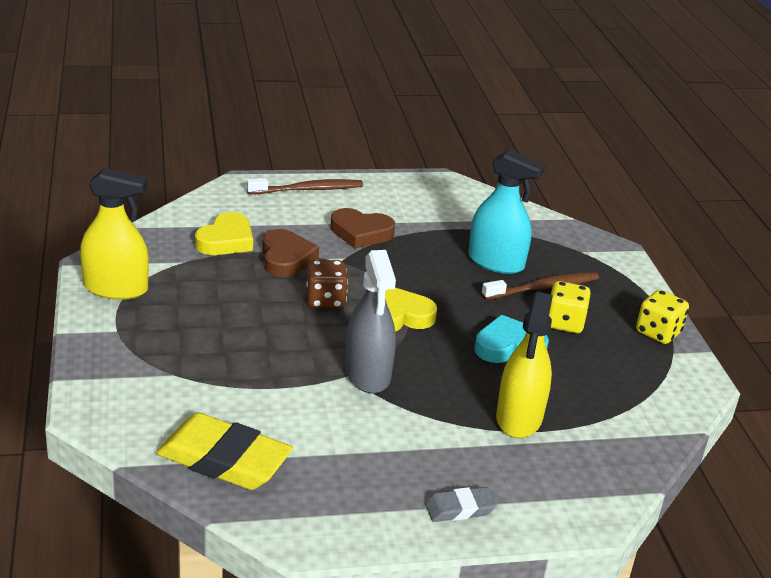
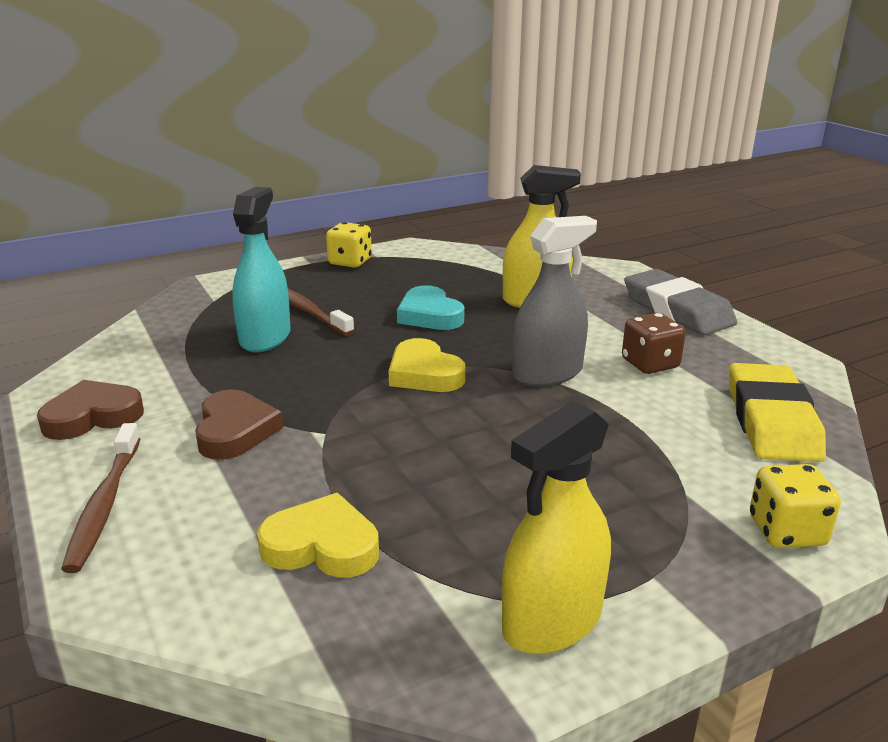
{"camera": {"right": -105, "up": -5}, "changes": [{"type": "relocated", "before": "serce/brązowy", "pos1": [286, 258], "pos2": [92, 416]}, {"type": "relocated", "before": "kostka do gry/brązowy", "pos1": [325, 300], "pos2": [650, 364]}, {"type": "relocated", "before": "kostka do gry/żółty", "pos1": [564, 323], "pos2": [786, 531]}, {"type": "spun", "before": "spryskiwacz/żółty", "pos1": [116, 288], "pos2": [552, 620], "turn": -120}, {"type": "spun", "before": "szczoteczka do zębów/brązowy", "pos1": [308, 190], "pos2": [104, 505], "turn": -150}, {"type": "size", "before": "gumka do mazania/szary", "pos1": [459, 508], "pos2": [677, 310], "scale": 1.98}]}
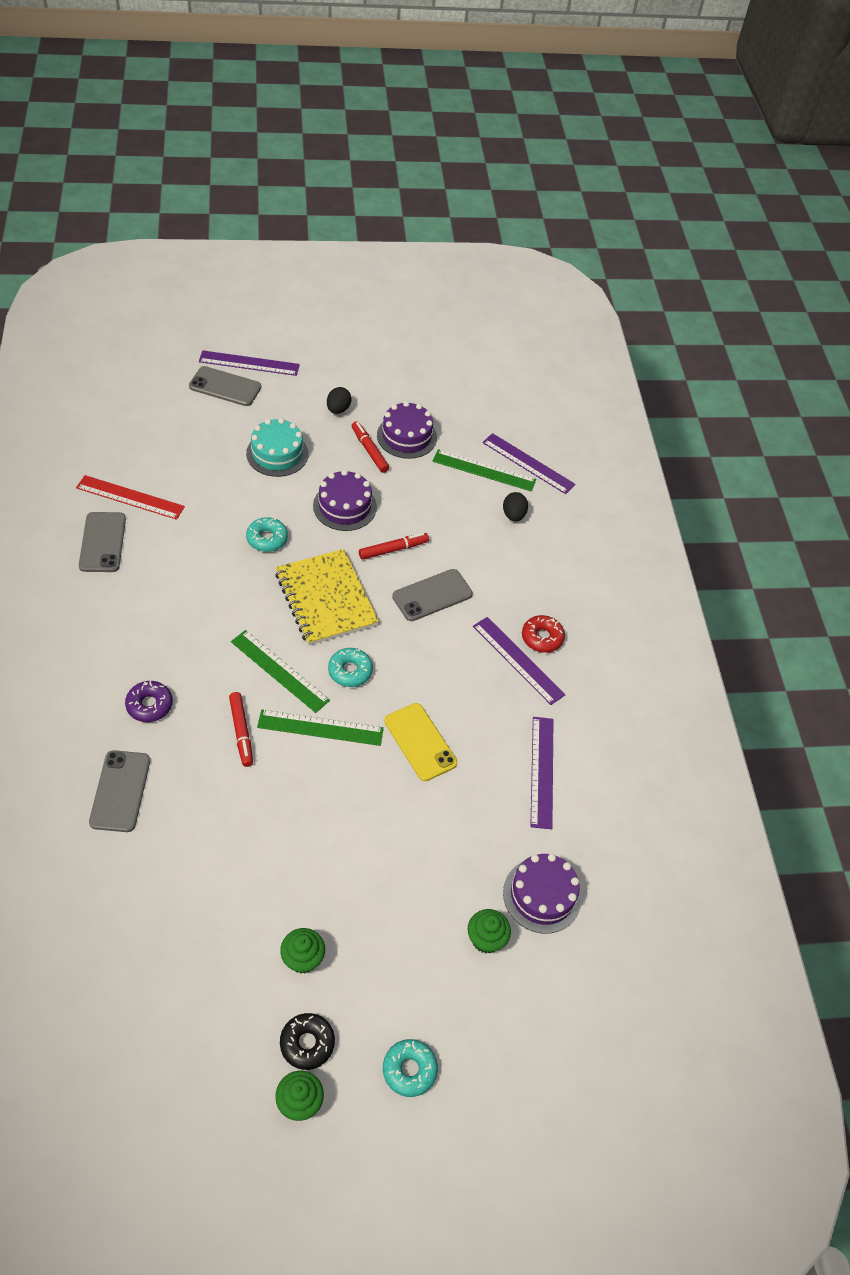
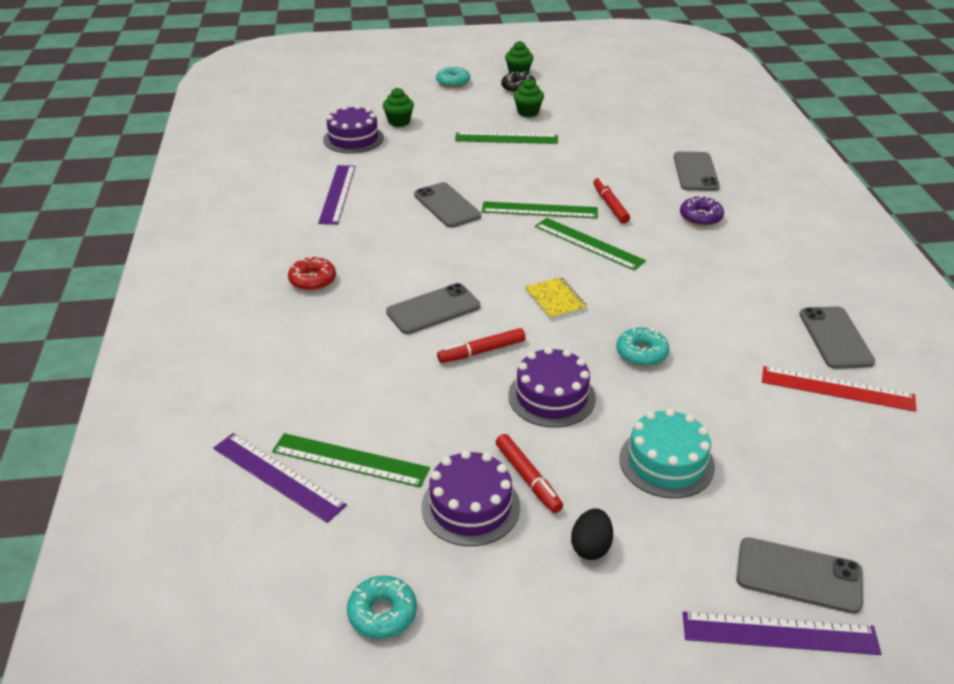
{"camera": {"right": -175, "up": -15}, "changes": [{"type": "missing", "before": "linijka/fioletowy", "pos1": [518, 660]}, {"type": "missing", "before": "jajko/czarny", "pos1": [513, 515]}, {"type": "appeared", "after": "linijka/zielony", "pos2": [506, 138]}, {"type": "relocated", "before": "donut/turkusowy", "pos1": [350, 671], "pos2": [382, 613]}, {"type": "colour", "before": "telefon/żółty", "after": "telefon/szary", "pos1": [420, 742], "pos2": [447, 206]}, {"type": "size", "before": "zeszyt/żółty", "pos1": [325, 599], "pos2": [555, 300], "scale": 0.49}]}
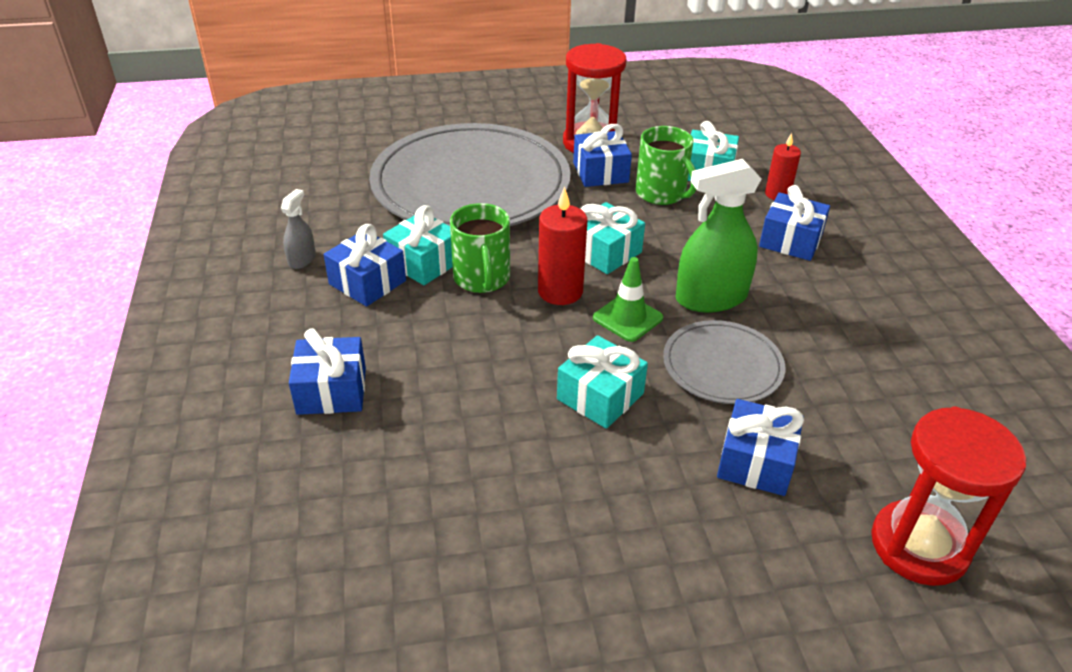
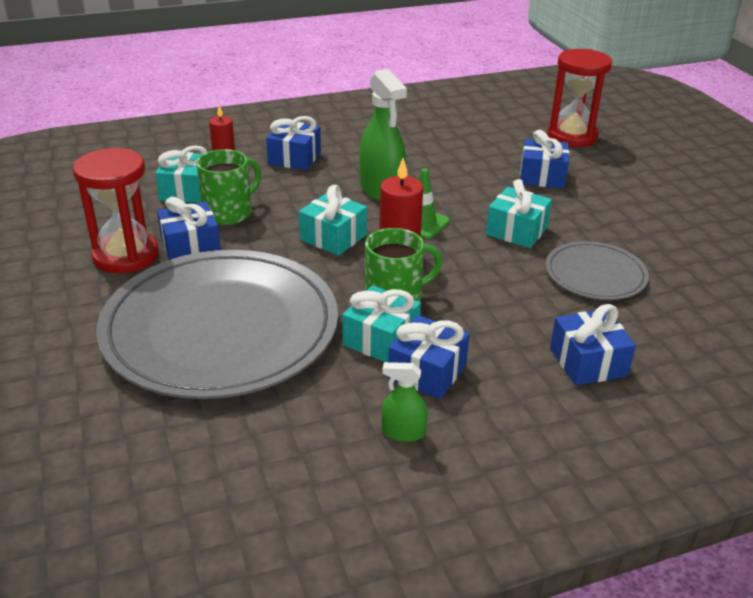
{"camera": {"right": -100, "up": -5}, "changes": [{"type": "relocated", "before": "talerz/szary", "pos1": [722, 366], "pos2": [595, 274]}, {"type": "colour", "before": "spryskiwacz/szary", "after": "spryskiwacz/zielony", "pos1": [302, 259], "pos2": [403, 432]}]}
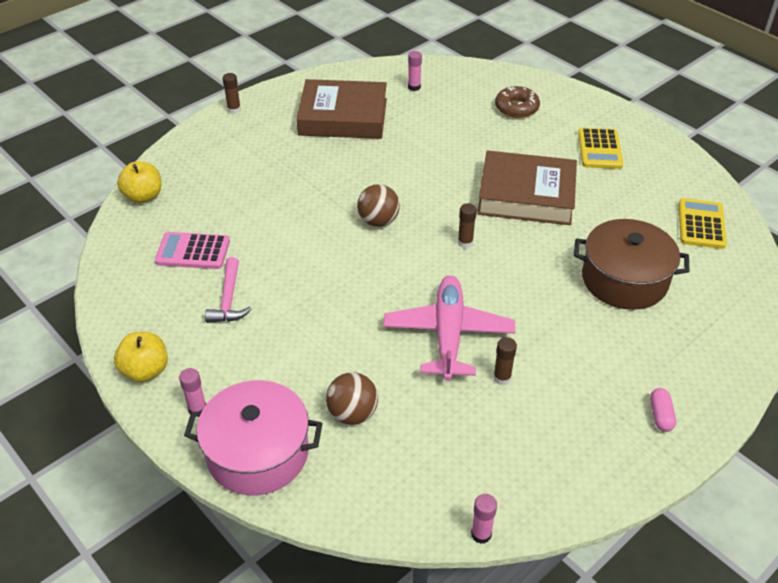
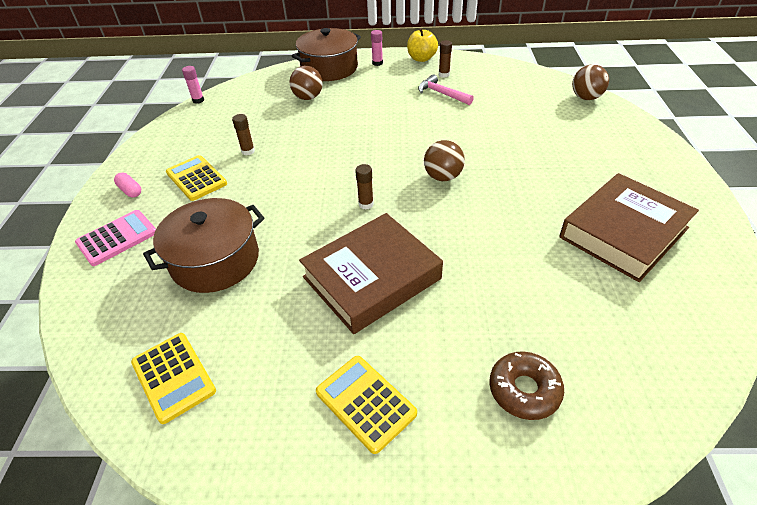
{"camera": {"right": 135, "up": 0}, "changes": [{"type": "missing", "before": "samolot/różowy", "pos1": [448, 334]}, {"type": "missing", "before": "klej w sztyfcie/różowy", "pos1": [414, 87]}, {"type": "appeared", "after": "kalkulator/żółty", "pos2": [196, 178]}, {"type": "relocated", "before": "kalkulator/różowy", "pos1": [193, 251], "pos2": [117, 238]}, {"type": "relocated", "before": "klej w sztyfcie/brązowy", "pos1": [234, 110], "pos2": [444, 74]}, {"type": "exchanged", "before": "jabłko/żółty", "after": "piłka/brązowy", "pos1": [143, 196], "pos2": [586, 98]}, {"type": "colour", "before": "garnek/różowy", "after": "garnek/brązowy", "pos1": [258, 453], "pos2": [329, 68]}]}
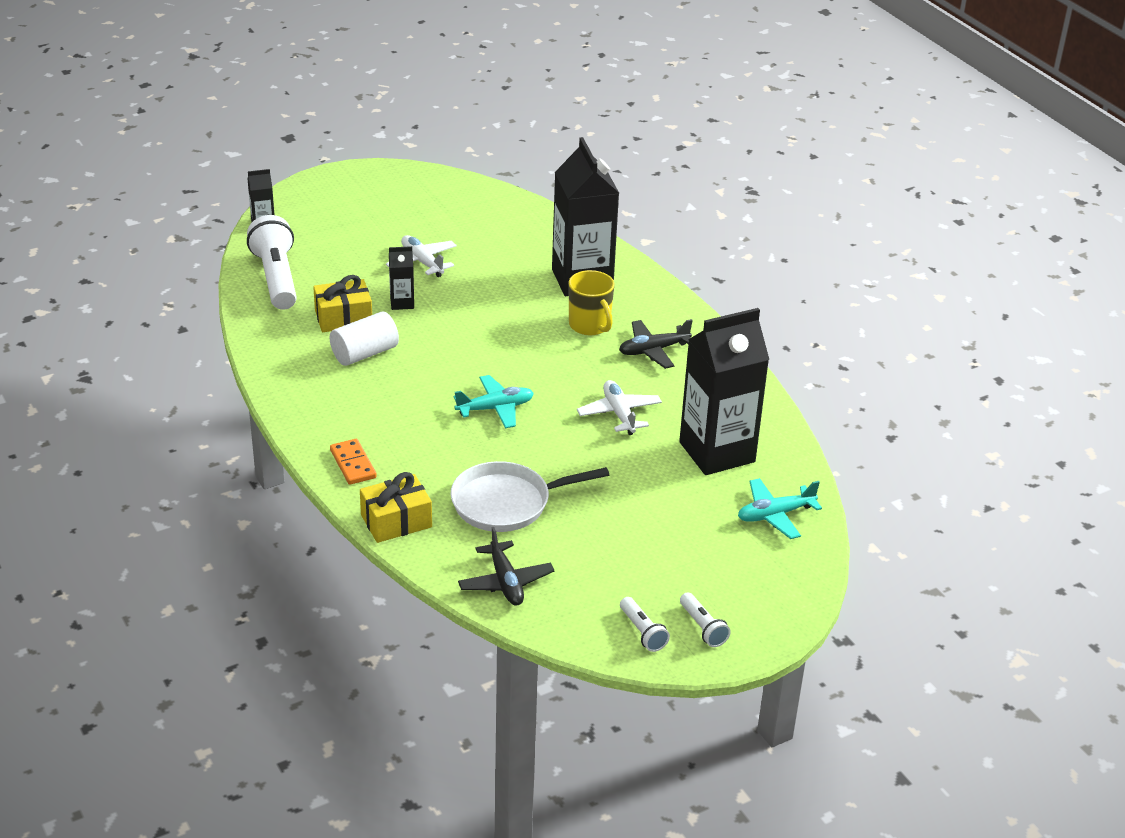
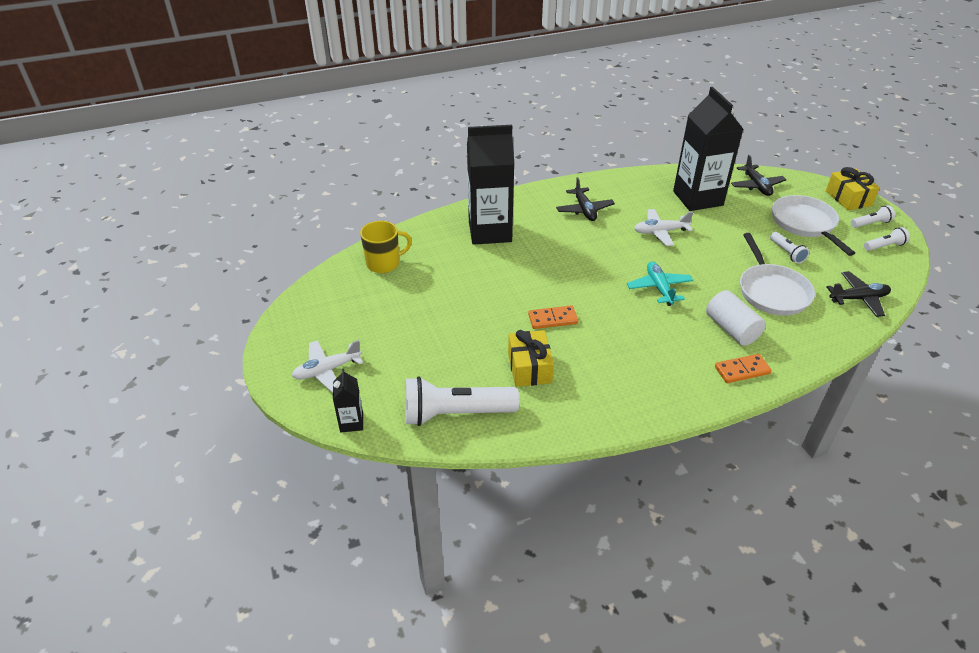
{"camera": {"right": -80, "up": 5}, "changes": [{"type": "missing", "before": "karton mleka/czarny", "pos1": [402, 303]}, {"type": "appeared", "after": "kostka domina/pomarańczowy", "pos2": [552, 319]}, {"type": "appeared", "after": "latarka/biały", "pos2": [787, 253]}, {"type": "appeared", "after": "patelnia/biały", "pos2": [805, 224]}, {"type": "relocated", "before": "walec/biały", "pos1": [365, 353], "pos2": [731, 329]}, {"type": "relocated", "before": "prezent/żółty", "pos1": [396, 521], "pos2": [848, 198]}, {"type": "relocated", "before": "samolot/biały", "pos1": [422, 262], "pos2": [327, 370]}, {"type": "relocated", "before": "kubek/żółty", "pos1": [590, 325], "pos2": [384, 263]}, {"type": "colour", "before": "samolot/turkusowy", "after": "samolot/czarny", "pos1": [775, 515], "pos2": [756, 186]}]}
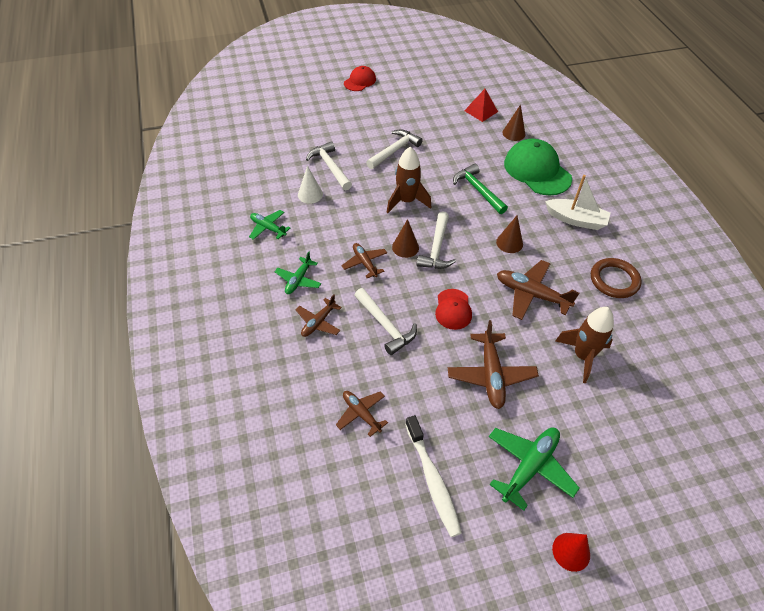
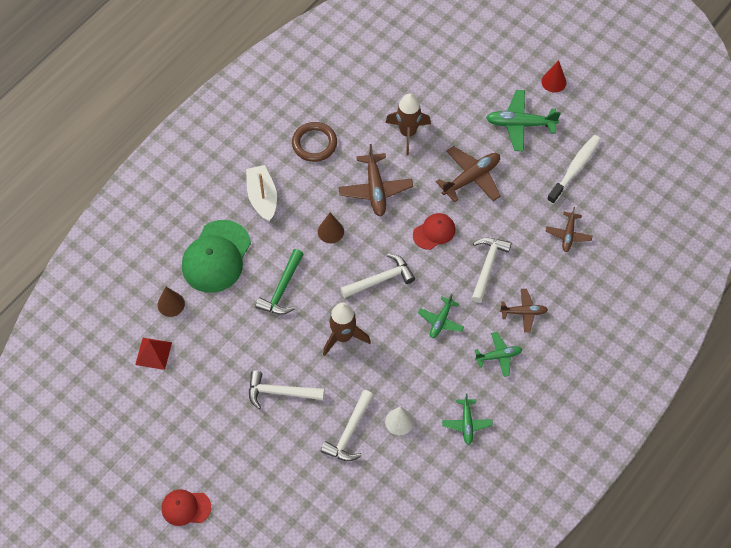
{"camera": {"right": -125, "up": 10}, "changes": [{"type": "missing", "before": "stożek/brązowy", "pos1": [405, 247]}, {"type": "colour", "before": "samolot/brązowy", "after": "samolot/zielony", "pos1": [364, 263], "pos2": [440, 321]}]}
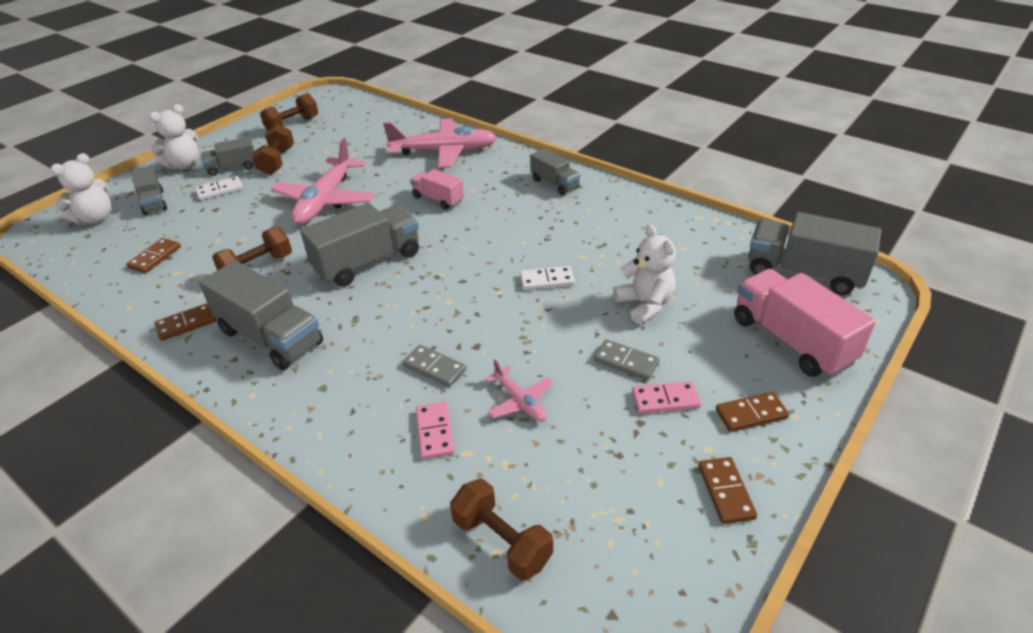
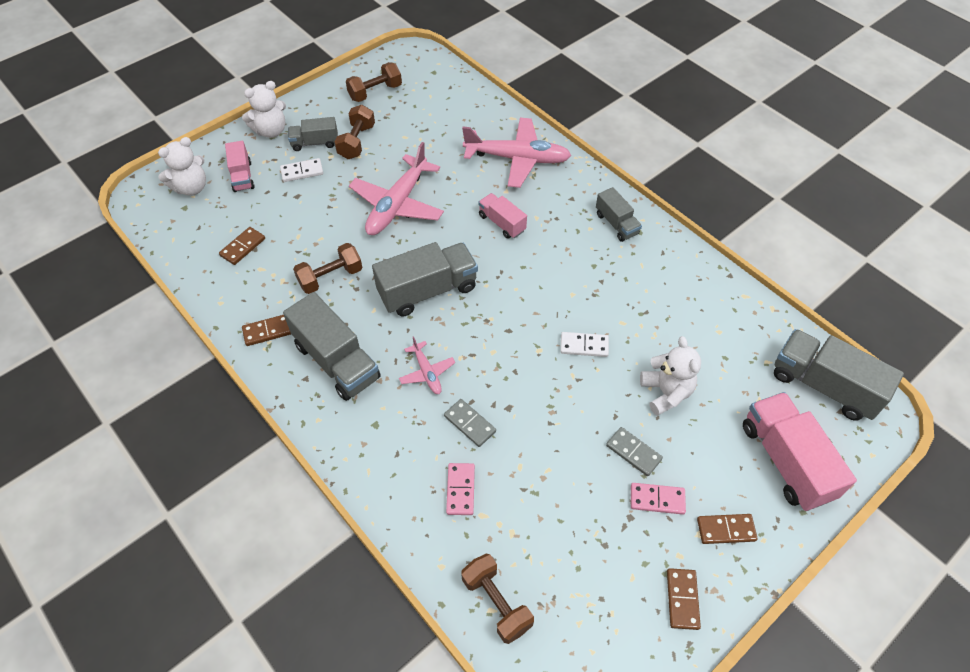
{"camera": {"right": 10, "up": 15}, "changes": [{"type": "relocated", "before": "samolot/różowy", "pos1": [520, 401], "pos2": [427, 372]}, {"type": "colour", "before": "ciężarówka/szary", "after": "ciężarówka/różowy", "pos1": [153, 202], "pos2": [242, 176]}]}
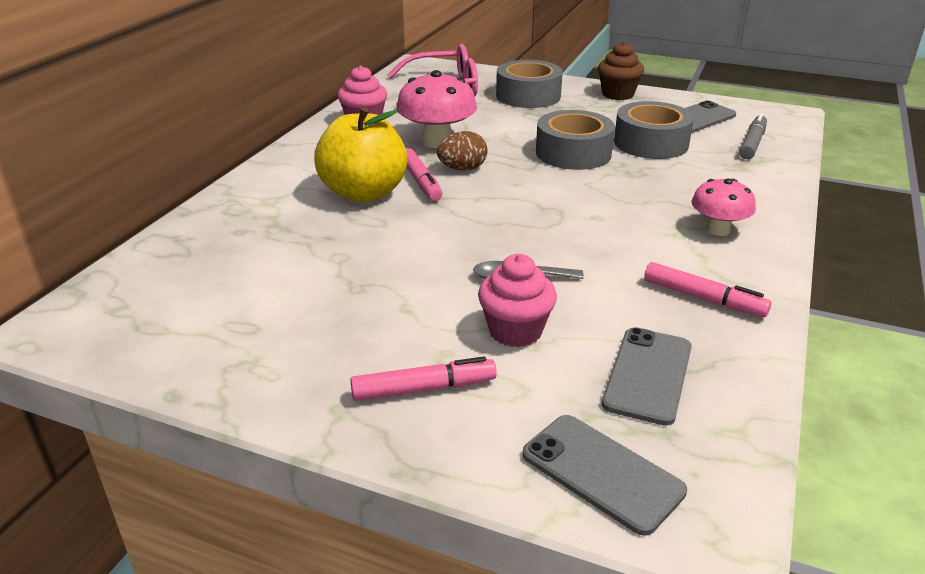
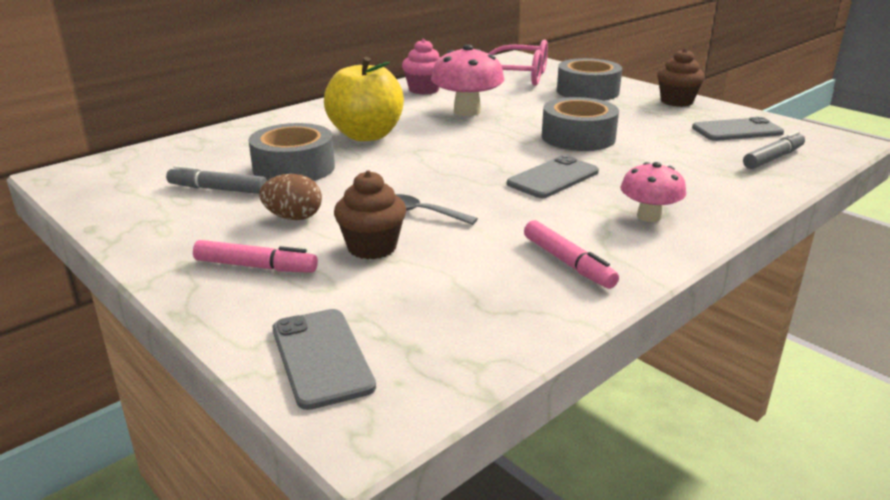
{"camera": {"right": 25, "up": -5}, "changes": [{"type": "missing", "before": "flamaster/różowy", "pos1": [421, 181]}, {"type": "appeared", "after": "flamaster/szary", "pos2": [218, 189]}, {"type": "relocated", "before": "jajko/brązowy", "pos1": [462, 169], "pos2": [293, 217]}, {"type": "relocated", "before": "telefon/szary", "pos1": [647, 375], "pos2": [553, 178]}, {"type": "relocated", "before": "taśma klejąca/szary", "pos1": [651, 143], "pos2": [294, 168]}, {"type": "colour", "before": "muffinka/różowy", "after": "muffinka/brązowy", "pos1": [515, 331], "pos2": [372, 247]}]}
